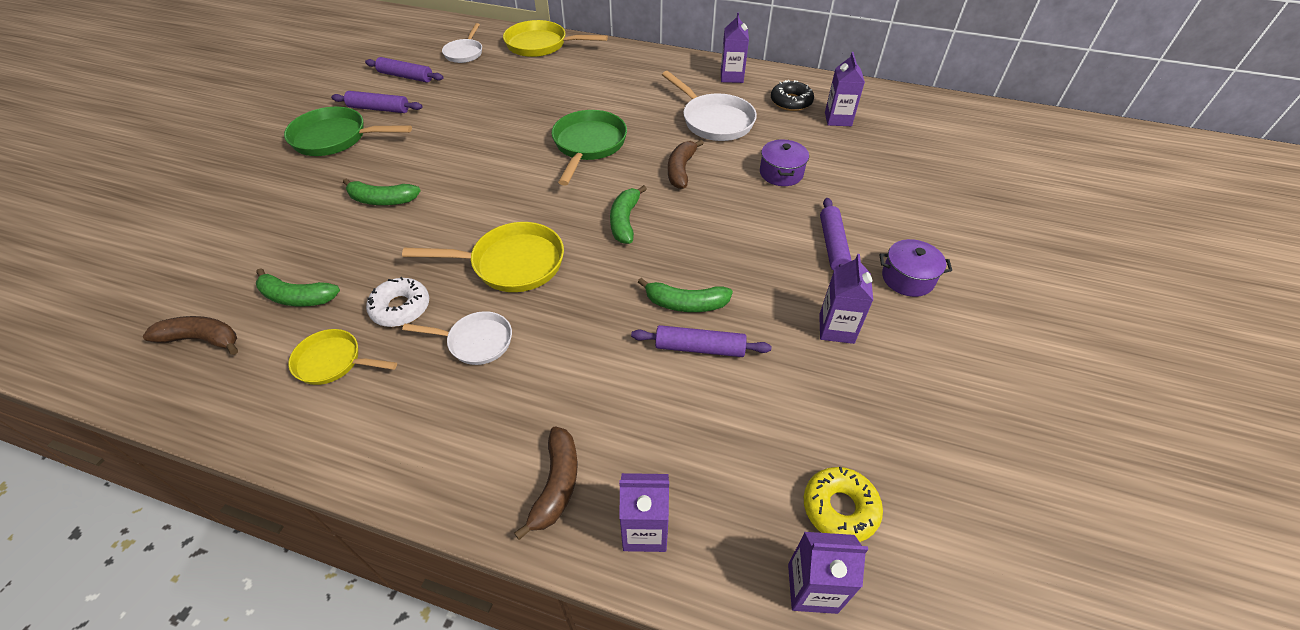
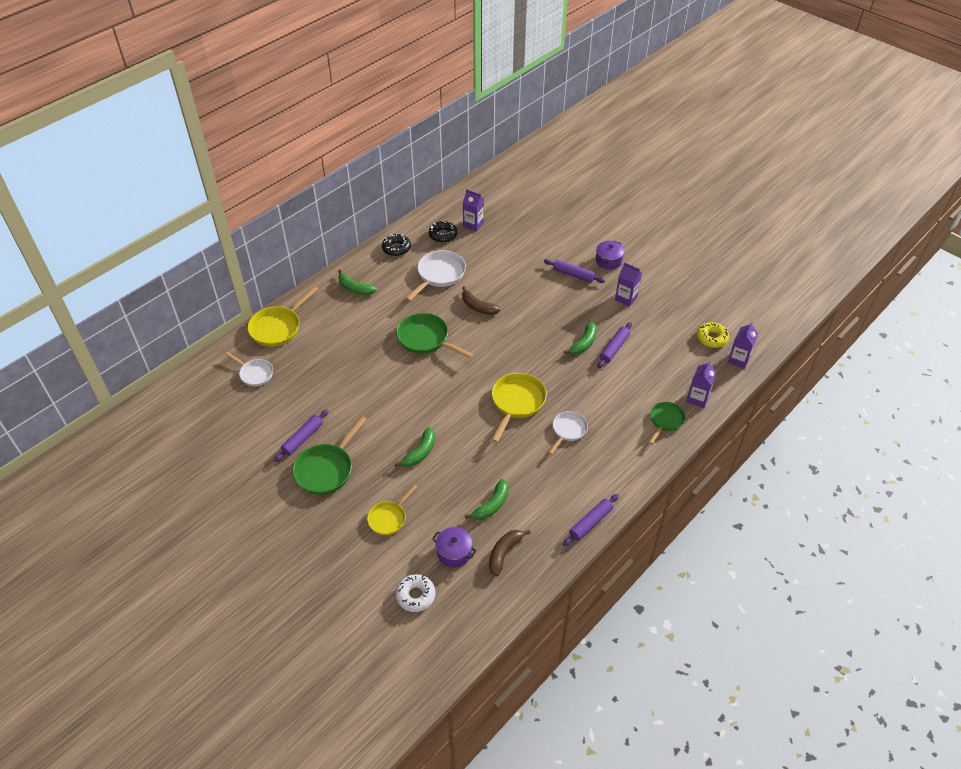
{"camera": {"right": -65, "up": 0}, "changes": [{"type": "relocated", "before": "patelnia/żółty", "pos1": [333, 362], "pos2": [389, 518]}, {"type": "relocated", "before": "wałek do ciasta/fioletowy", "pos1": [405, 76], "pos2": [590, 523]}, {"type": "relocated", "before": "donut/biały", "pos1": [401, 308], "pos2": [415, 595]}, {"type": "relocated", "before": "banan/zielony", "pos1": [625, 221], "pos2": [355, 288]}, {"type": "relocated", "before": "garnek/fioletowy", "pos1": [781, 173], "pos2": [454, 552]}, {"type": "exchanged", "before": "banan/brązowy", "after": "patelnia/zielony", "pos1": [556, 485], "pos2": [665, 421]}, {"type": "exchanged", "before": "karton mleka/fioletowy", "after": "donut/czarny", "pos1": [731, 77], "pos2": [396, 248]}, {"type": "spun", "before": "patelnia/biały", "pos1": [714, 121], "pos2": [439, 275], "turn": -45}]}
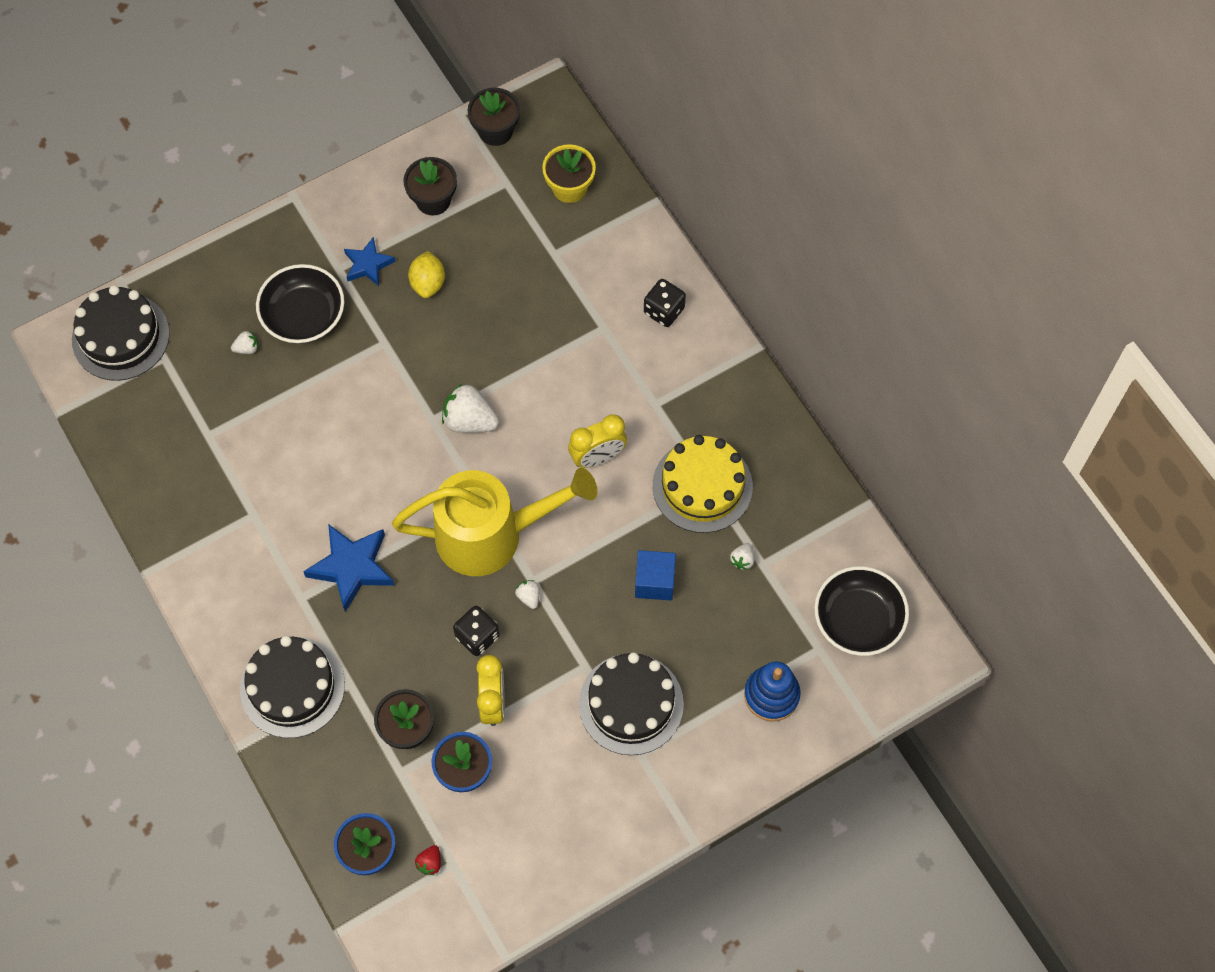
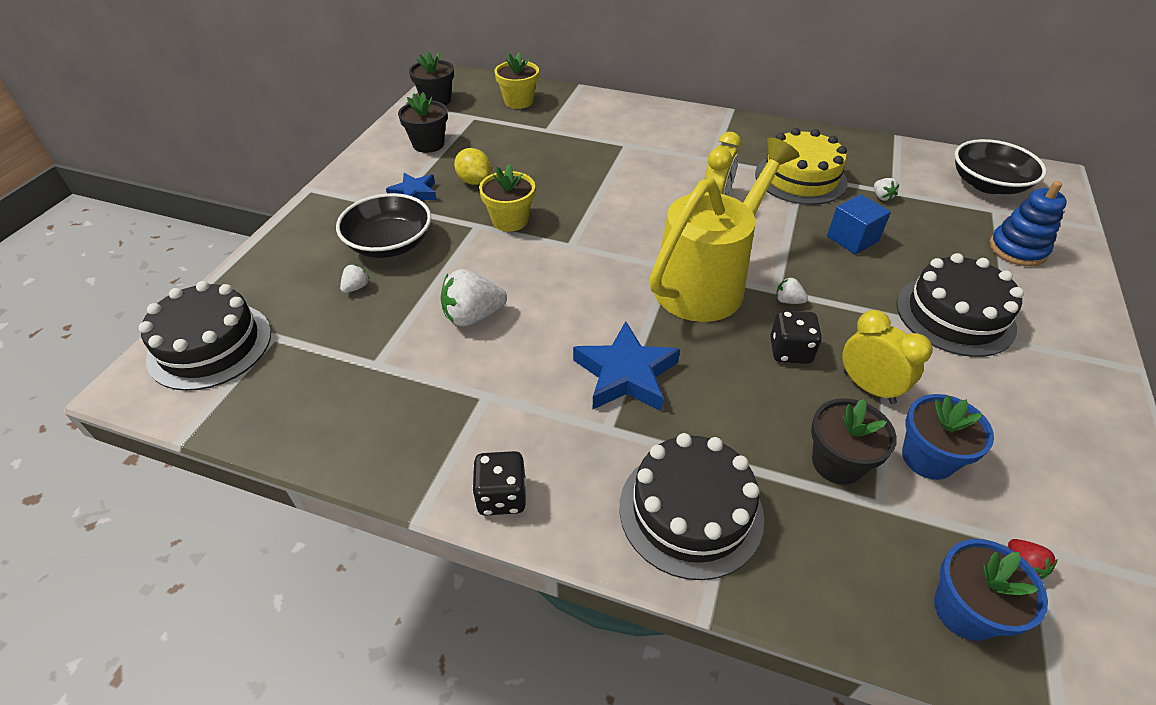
{"camera": {"right": -40, "up": -20}, "changes": [{"type": "appeared", "after": "doniczka/żółty", "pos2": [510, 220]}, {"type": "relocated", "before": "truskawka/biały", "pos1": [469, 420], "pos2": [473, 316]}, {"type": "relocated", "before": "kostka do gry/czarny", "pos1": [664, 311], "pos2": [502, 496]}]}
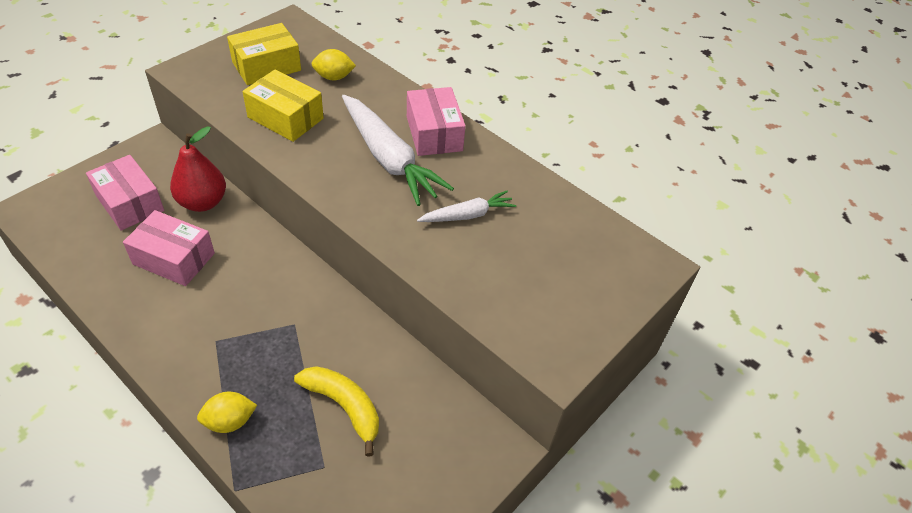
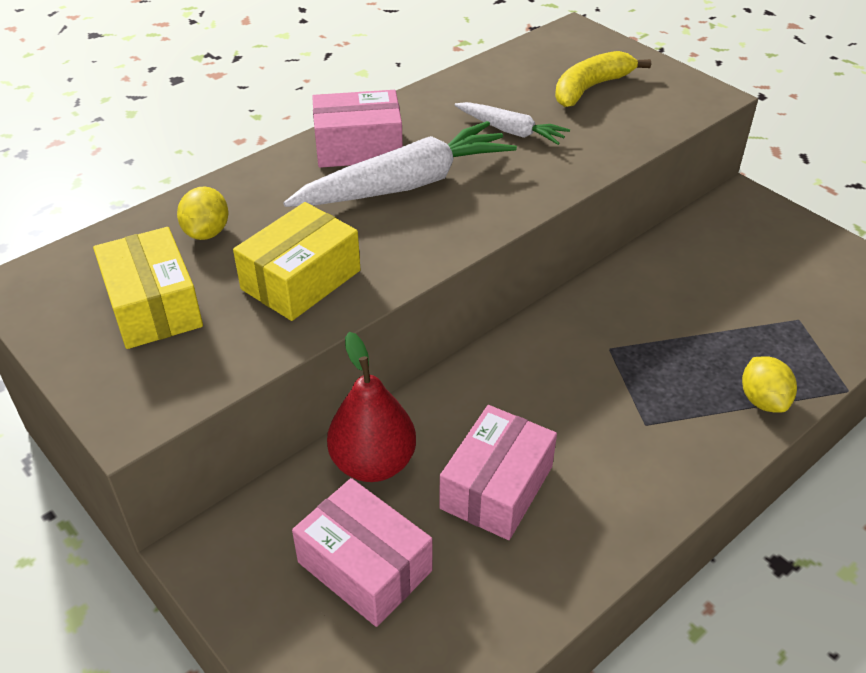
{"camera": {"right": -80, "up": -5}, "changes": [{"type": "relocated", "before": "banan/żółty", "pos1": [344, 406], "pos2": [590, 88]}, {"type": "spun", "before": "pudełko/różowy", "pos1": [130, 203], "pos2": [364, 566], "turn": 75}, {"type": "spun", "before": "marchewka/biały", "pos1": [468, 215], "pos2": [511, 131], "turn": 135}]}
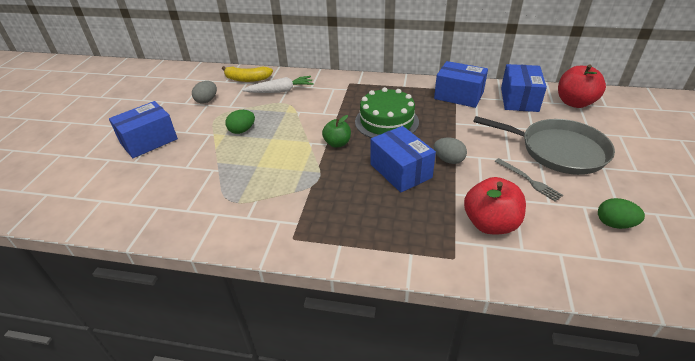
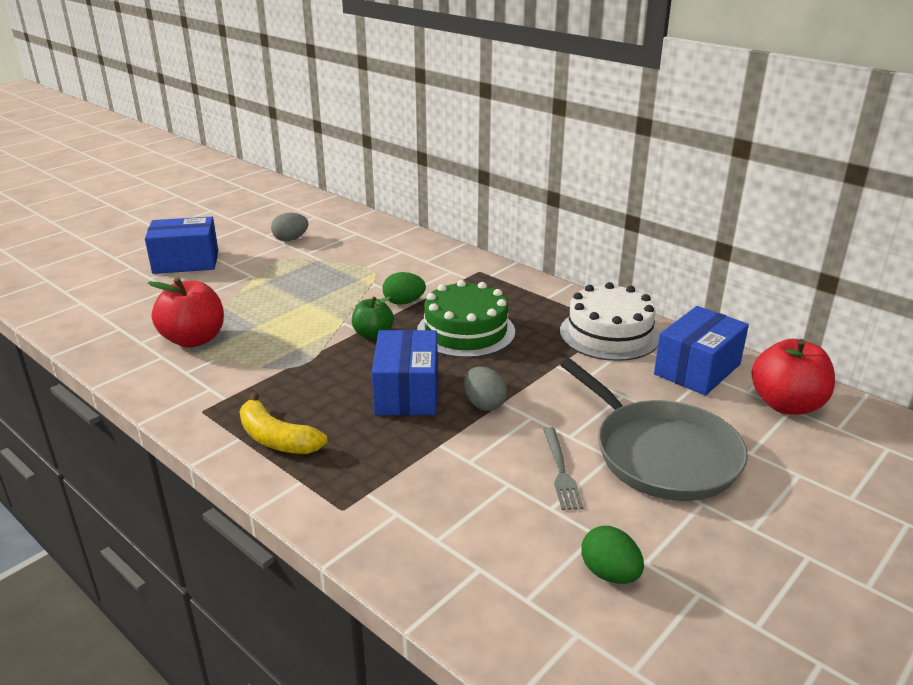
{"camera": {"right": 30, "up": -10}, "changes": [{"type": "missing", "before": "marchewka/biały", "pos1": [280, 91]}, {"type": "relocated", "before": "banan/żółty", "pos1": [247, 79], "pos2": [277, 439]}, {"type": "relocated", "before": "jajko/zielony", "pos1": [242, 130], "pos2": [404, 302]}, {"type": "relocated", "before": "jabłko/czerwony", "pos1": [490, 224], "pos2": [194, 339]}, {"type": "exchanged", "before": "pudełko/niebieski", "after": "tort/biały", "pos1": [458, 96], "pos2": [609, 334]}]}
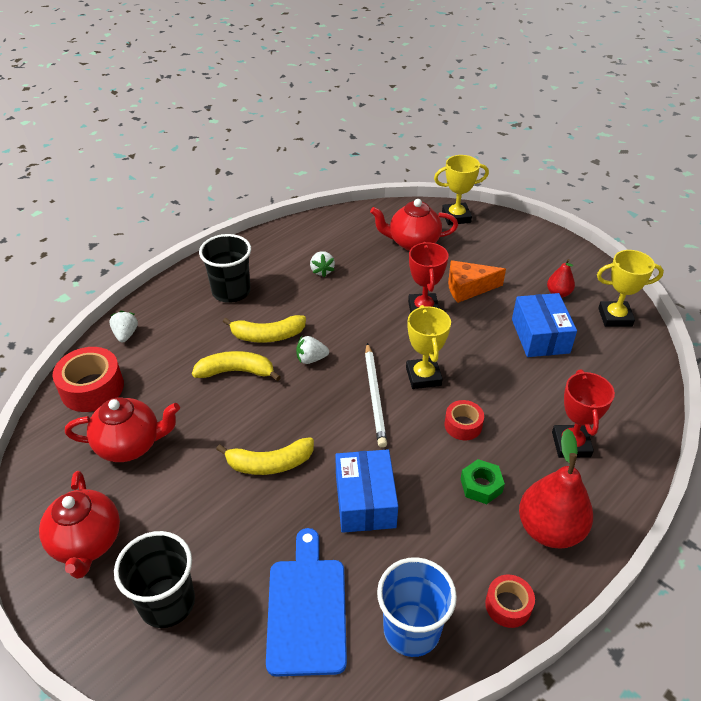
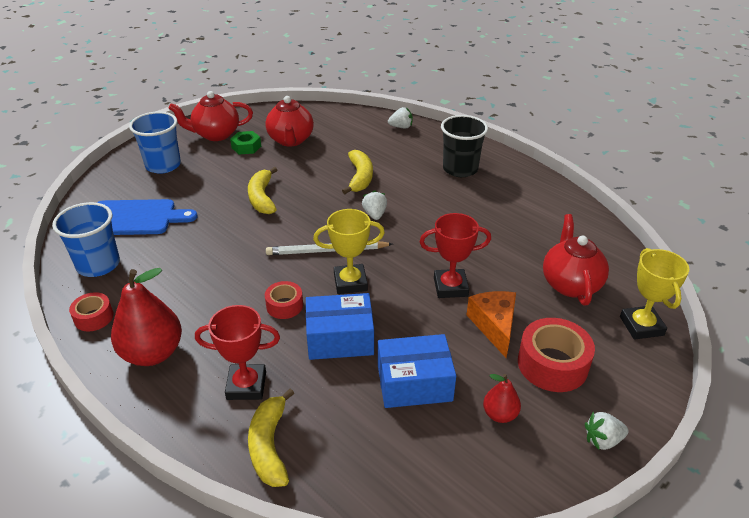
{"camera": {"right": 90, "up": -5}, "changes": [{"type": "missing", "before": "puchar/żółty", "pos1": [615, 317]}, {"type": "relocated", "before": "taśma klejąca/czerwony", "pos1": [92, 388], "pos2": [552, 364]}, {"type": "relocated", "before": "banan/żółty", "pos1": [267, 335], "pos2": [269, 446]}, {"type": "relocated", "before": "truskawka/biały", "pos1": [322, 271], "pos2": [602, 440]}, {"type": "relocated", "before": "pudełko/niebieski", "pos1": [365, 501], "pos2": [340, 338]}, {"type": "relocated", "before": "nakrętka/zielony", "pos1": [481, 486], "pos2": [246, 147]}, {"type": "colour", "before": "szklanka/czarny", "after": "szklanka/niebieski", "pos1": [167, 602], "pos2": [163, 165]}]}
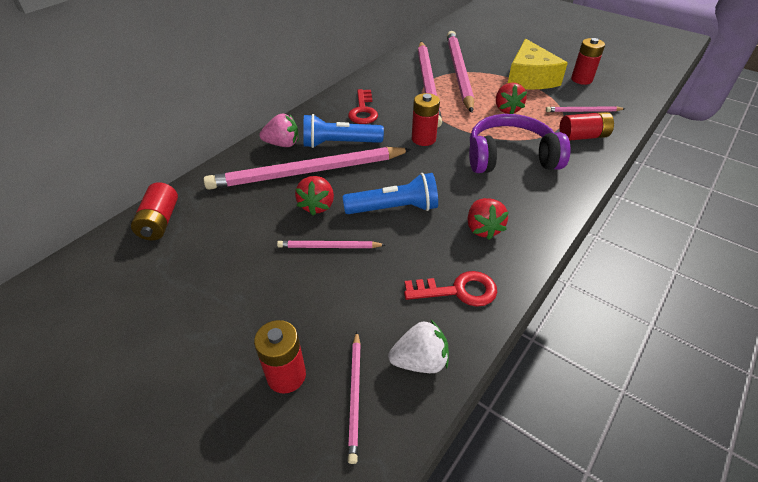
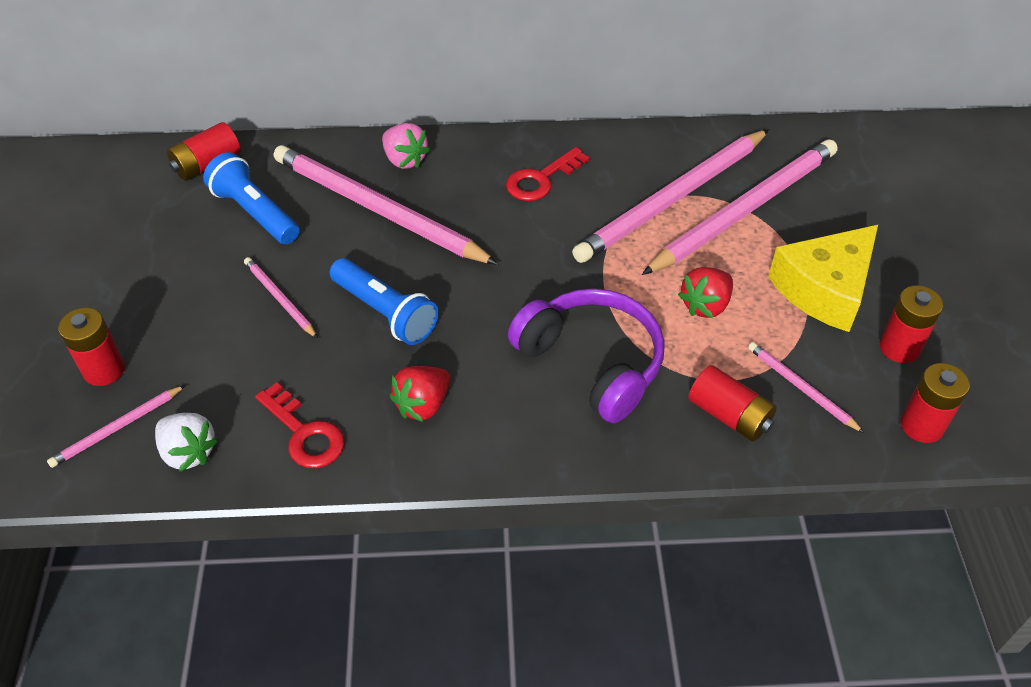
{"camera": {"right": 50, "up": 5}, "changes": [{"type": "missing", "before": "truskawka/czerwony", "pos1": [317, 205]}, {"type": "relocated", "before": "latarka/niebieski", "pos1": [339, 143], "pos2": [255, 213]}, {"type": "relocated", "before": "bateria/czerwony", "pos1": [423, 139], "pos2": [921, 426]}]}
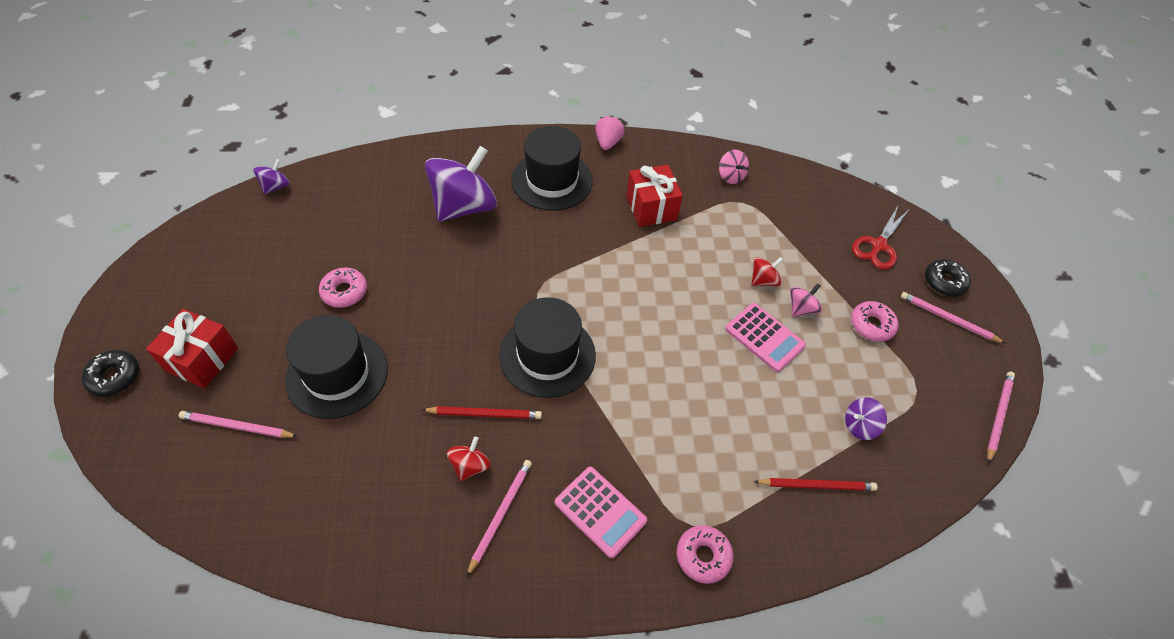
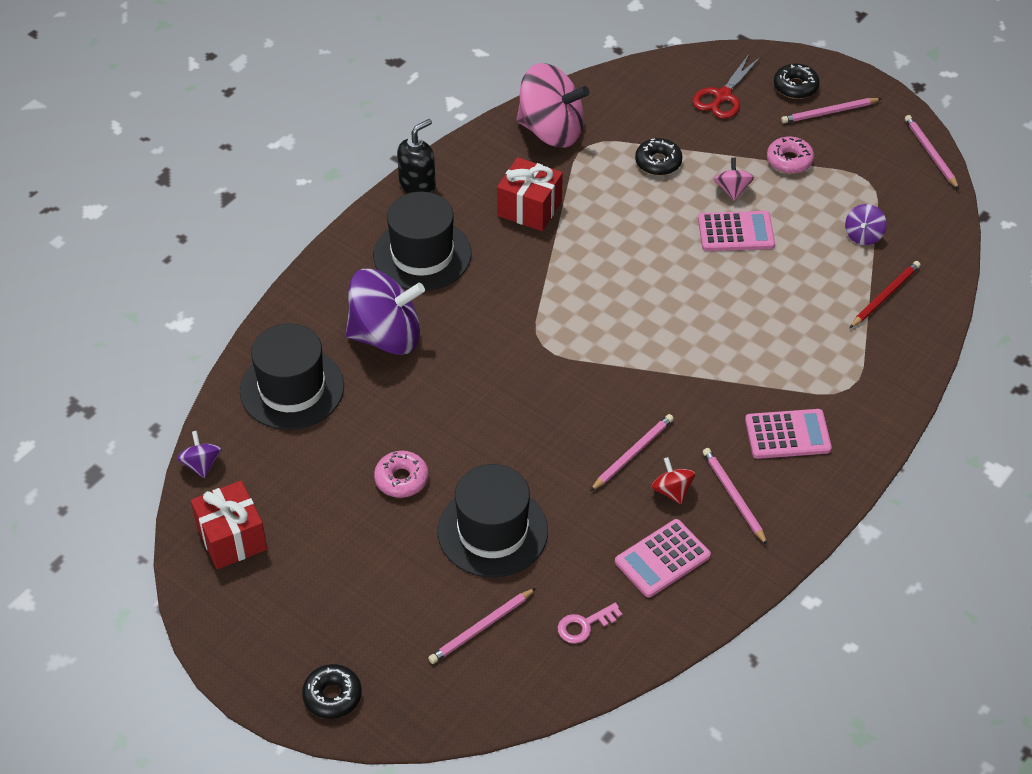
{"camera": {"right": -45, "up": -5}, "changes": [{"type": "missing", "before": "donut/różowy", "pos1": [703, 556]}, {"type": "missing", "before": "bączek/czerwony", "pos1": [763, 280]}, {"type": "appeared", "after": "klucz/różowy", "pos2": [584, 625]}, {"type": "appeared", "after": "kalkulator/różowy", "pos2": [662, 559]}, {"type": "appeared", "after": "donut/czarny", "pos2": [658, 162]}, {"type": "relocated", "before": "prezent/czerwony", "pos1": [202, 359], "pos2": [231, 538]}, {"type": "relocated", "before": "kapelusz/czarny", "pos1": [547, 355], "pos2": [292, 389]}, {"type": "exchanged", "before": "truskawka/różowy", "after": "dozownik mydła/czarny", "pos1": [608, 142], "pos2": [417, 185]}, {"type": "colour", "before": "ołówek/czerwony", "after": "ołówek/różowy", "pos1": [485, 414], "pos2": [632, 453]}, {"type": "spun", "before": "bączek/fioletowy", "pos1": [464, 206], "pos2": [386, 336], "turn": 90}, {"type": "spun", "before": "nożyczki/czerwony", "pos1": [878, 245], "pos2": [722, 96], "turn": 45}, {"type": "size", "before": "bączek/różowy", "pos1": [731, 176], "pos2": [551, 131], "scale": 2.24}]}
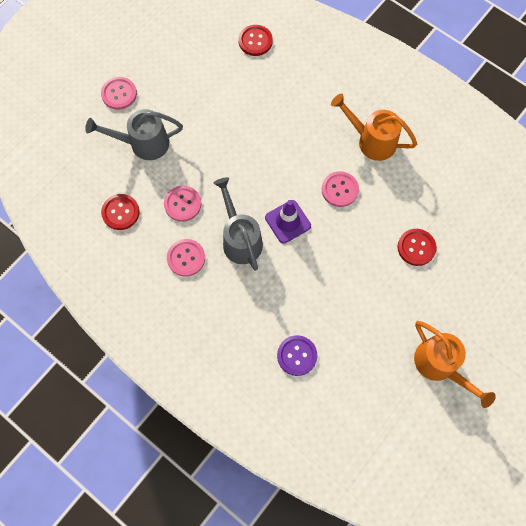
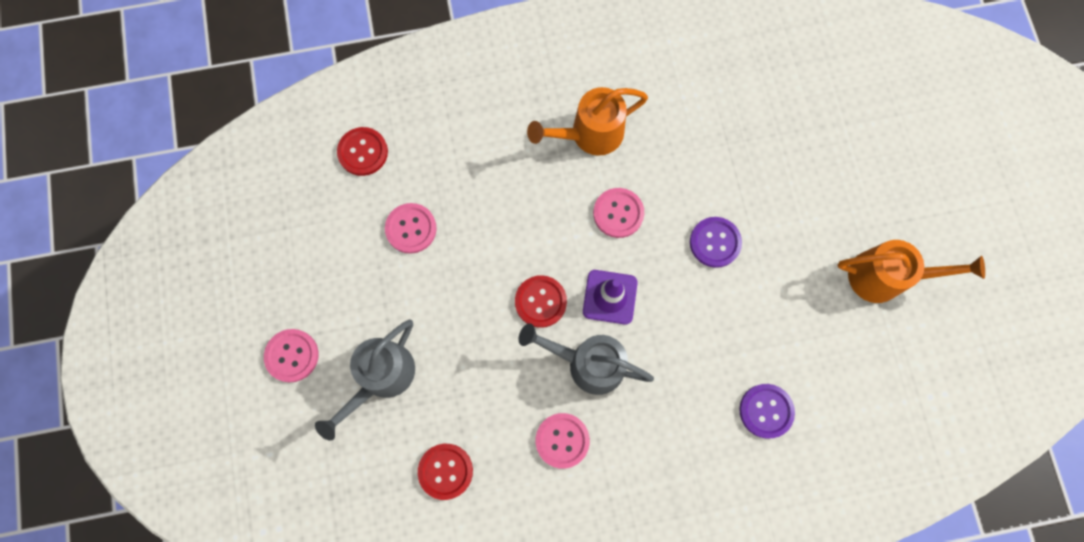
{"camera": {"right": -50, "up": 5}, "changes": [{"type": "appeared", "after": "guzik/fioletowy", "pos2": [715, 242]}, {"type": "relocated", "before": "guzik/różowy", "pos1": [182, 204], "pos2": [411, 229]}, {"type": "relocated", "before": "guzik/czerwony", "pos1": [416, 247], "pos2": [540, 301]}]}
